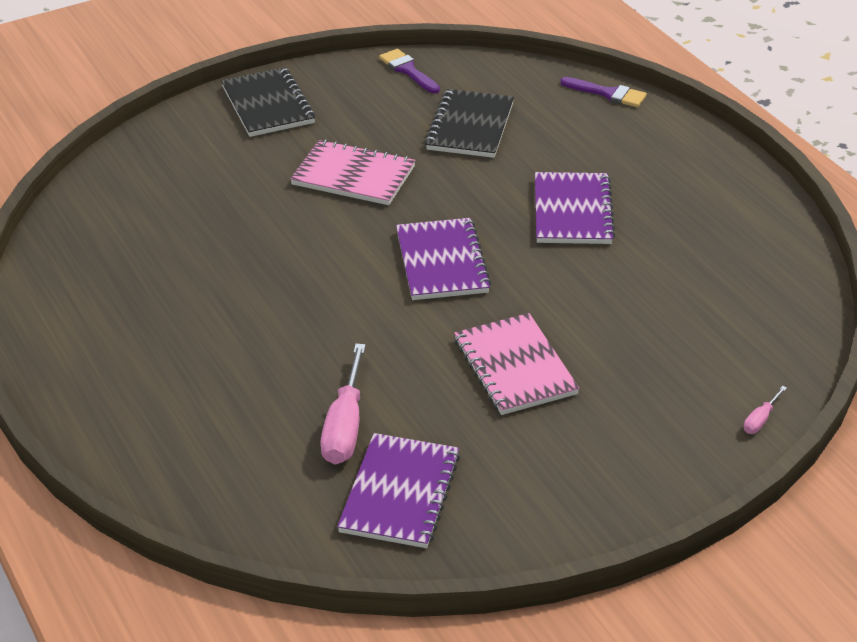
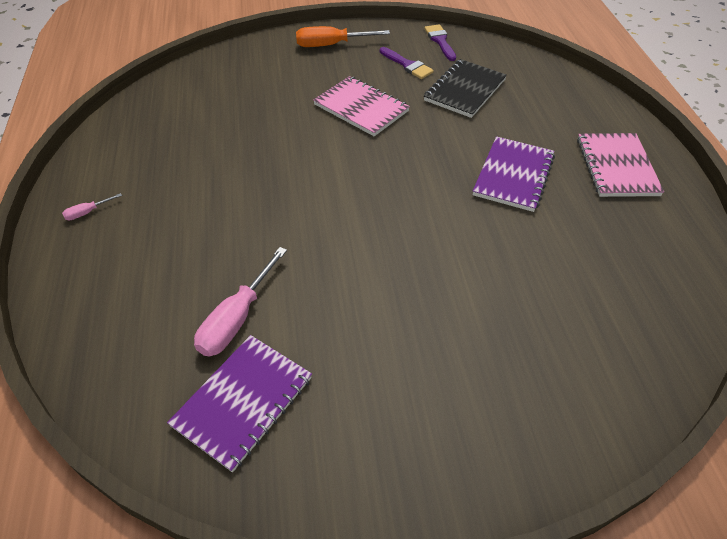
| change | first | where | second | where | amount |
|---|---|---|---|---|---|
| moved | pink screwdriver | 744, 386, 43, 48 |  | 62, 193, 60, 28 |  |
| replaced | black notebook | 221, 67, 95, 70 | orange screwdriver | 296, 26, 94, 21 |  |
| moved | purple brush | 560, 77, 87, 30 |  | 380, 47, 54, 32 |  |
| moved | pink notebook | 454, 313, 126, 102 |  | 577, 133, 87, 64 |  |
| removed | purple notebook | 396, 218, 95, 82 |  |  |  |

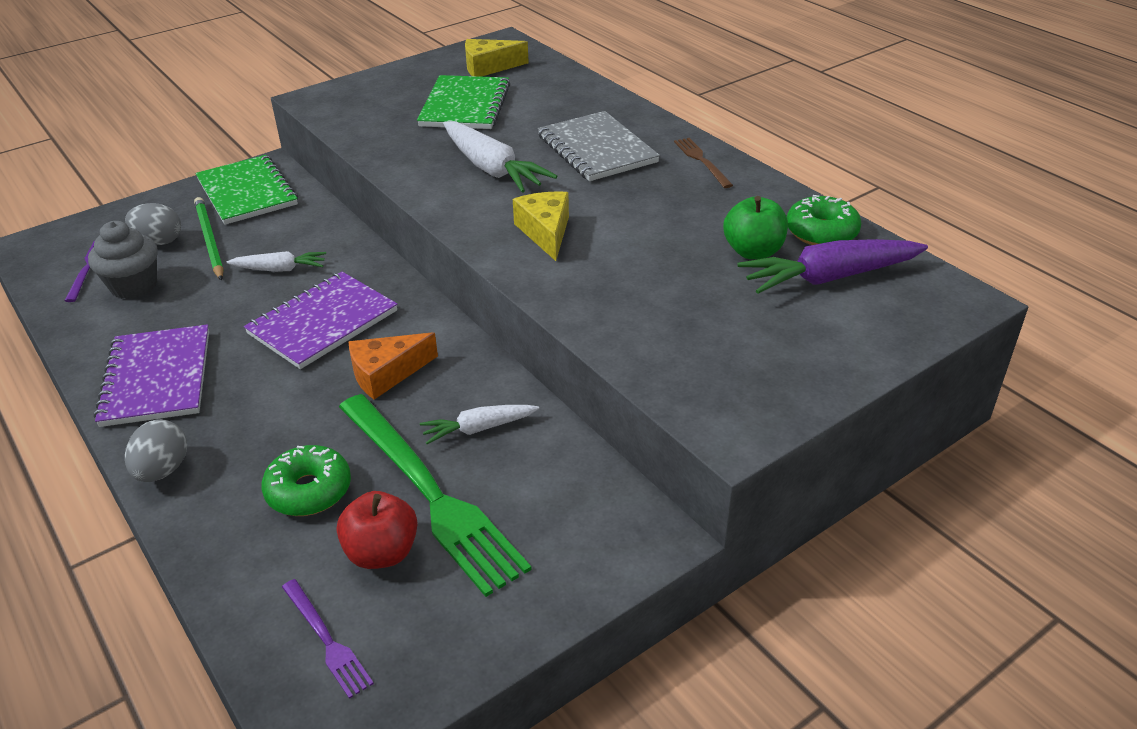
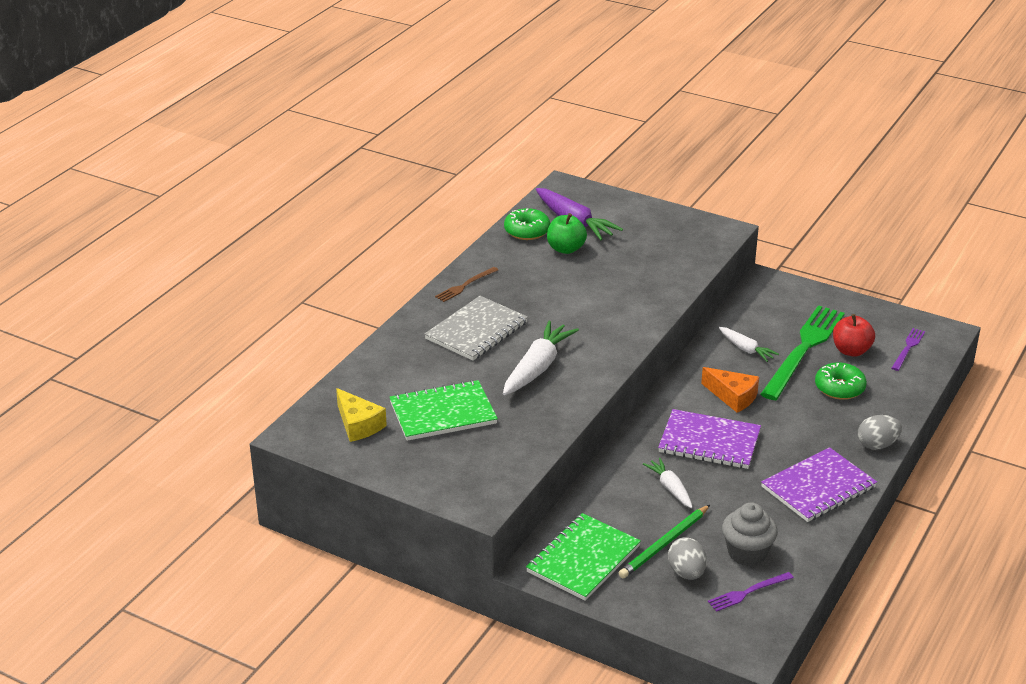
| change | first | where | second | where | amount |
|---|---|---|---|---|---|
| removed | yellow cheese | 513, 191, 56, 70 |  |  |  |

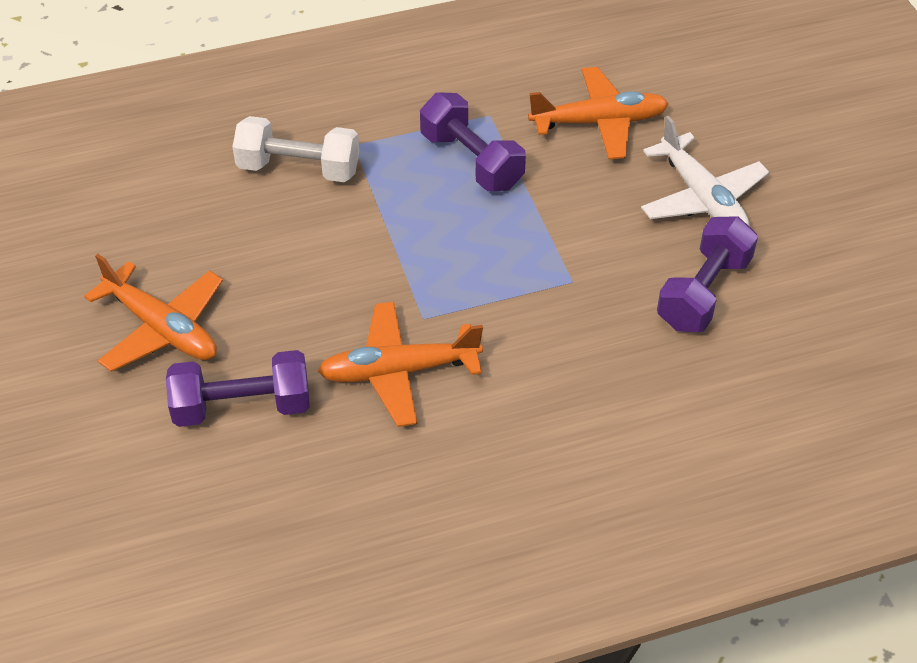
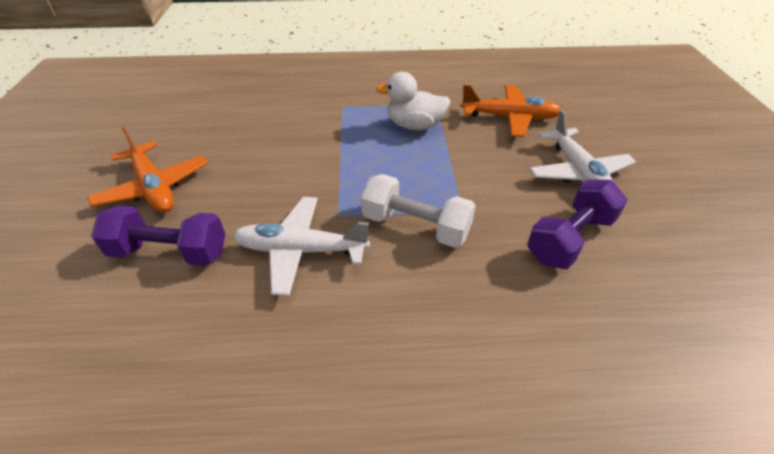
| change | first | where | second | where | amount |
|---|---|---|---|---|---|
| recoloured | orange plane | 318, 302, 165, 125 | white plane | 233, 197, 137, 99 |  |
| moved | white dumbbell | 232, 116, 127, 66 |  | 361, 174, 115, 74 |  |
| replaced | purple dumbbell | 420, 92, 106, 99 | white duck | 376, 72, 75, 58 |  |

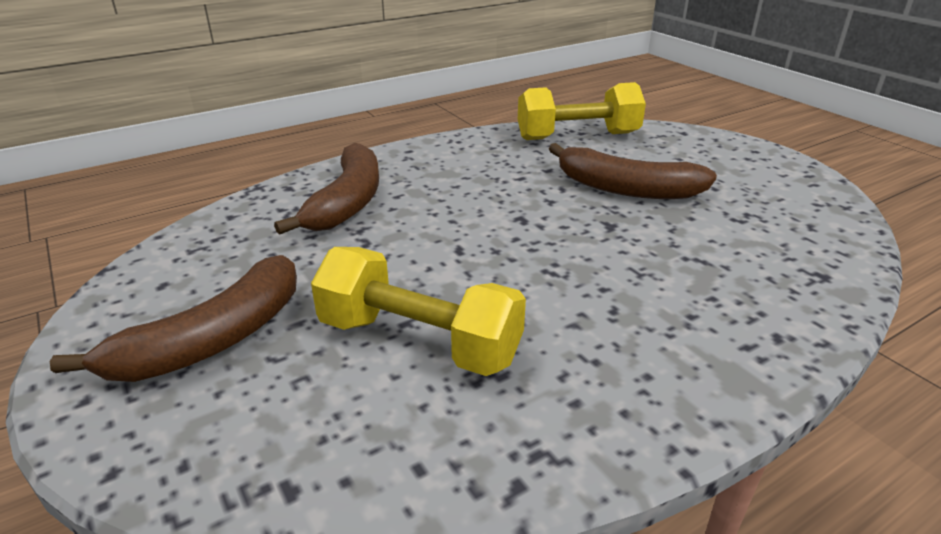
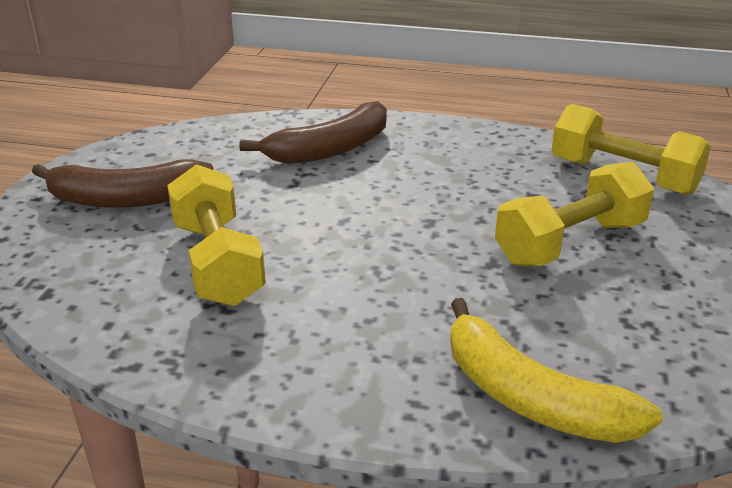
| change | first | where | second | where | amount |
|---|---|---|---|---|---|
| added |  |  | yellow banana | 450, 298, 213, 145 |  |
| replaced | brown banana | 549, 143, 168, 56 | yellow dumbbell | 495, 162, 159, 104 |  |

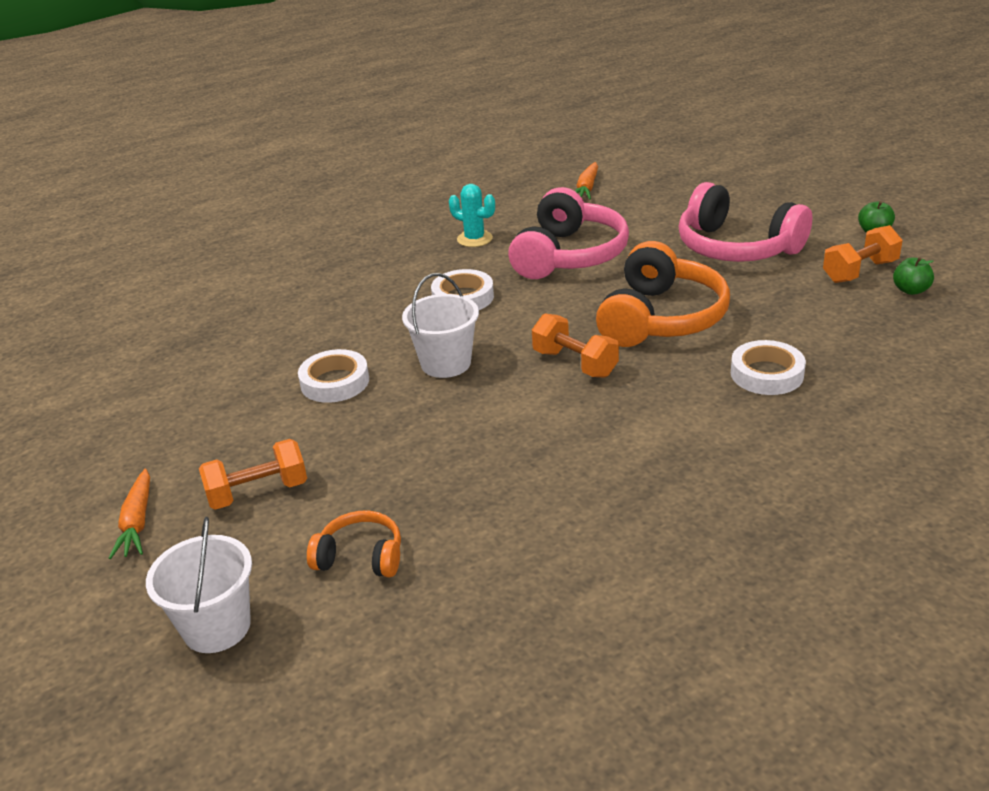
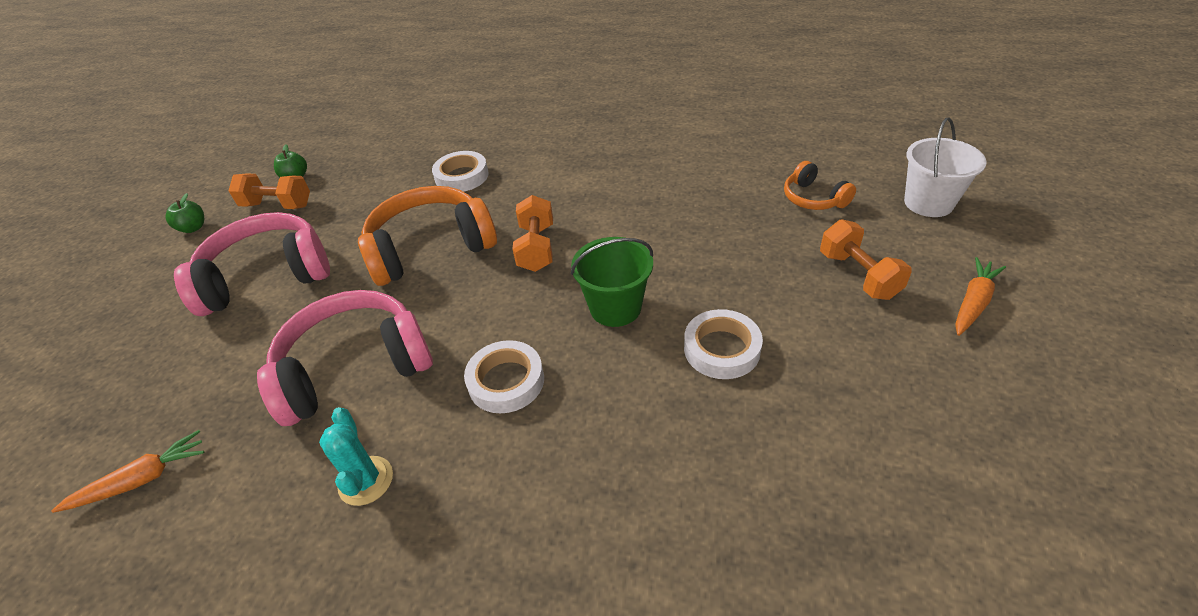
| change | first | where | second | where | amount |
|---|---|---|---|---|---|
| turned | pink headphones | 678, 182, 134, 80 |  | 174, 212, 156, 104 | 105 degrees counterclockwise |
| recoloured | white bucket | 402, 273, 77, 105 | green bucket | 571, 237, 82, 90 |  |
| turned | orange dumbbell | 199, 439, 108, 71 |  | 820, 219, 92, 81 | 45 degrees clockwise |

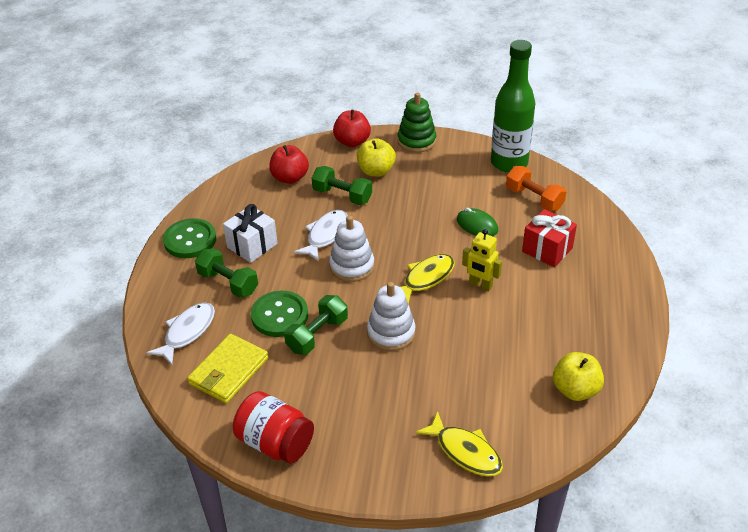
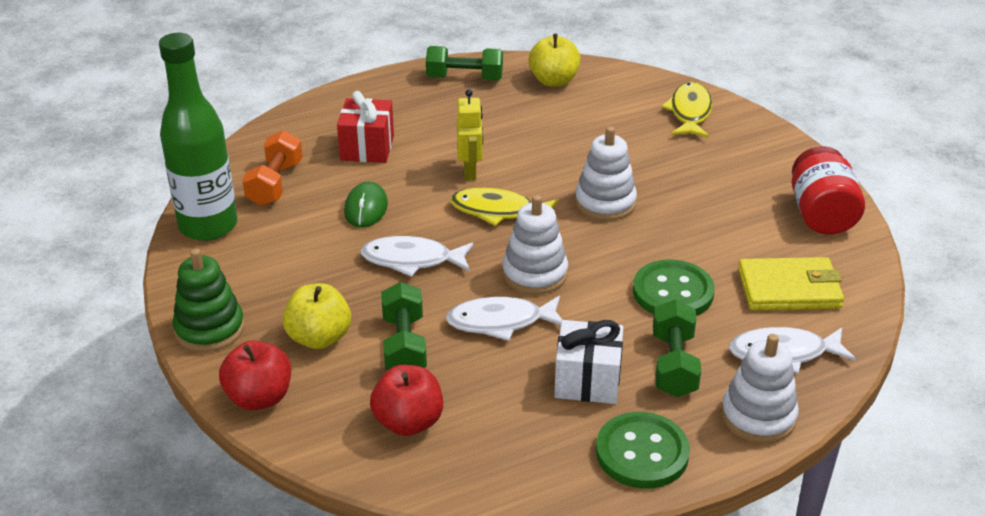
| change | first | where | second | where | amount |
|---|---|---|---|---|---|
| added |  |  | white fish | 360, 236, 113, 41 |  |
| moved | green dumbbell | 284, 295, 64, 60 |  | 426, 46, 77, 35 |  |
| added |  |  | white stacking toy | 721, 334, 78, 109 |  |

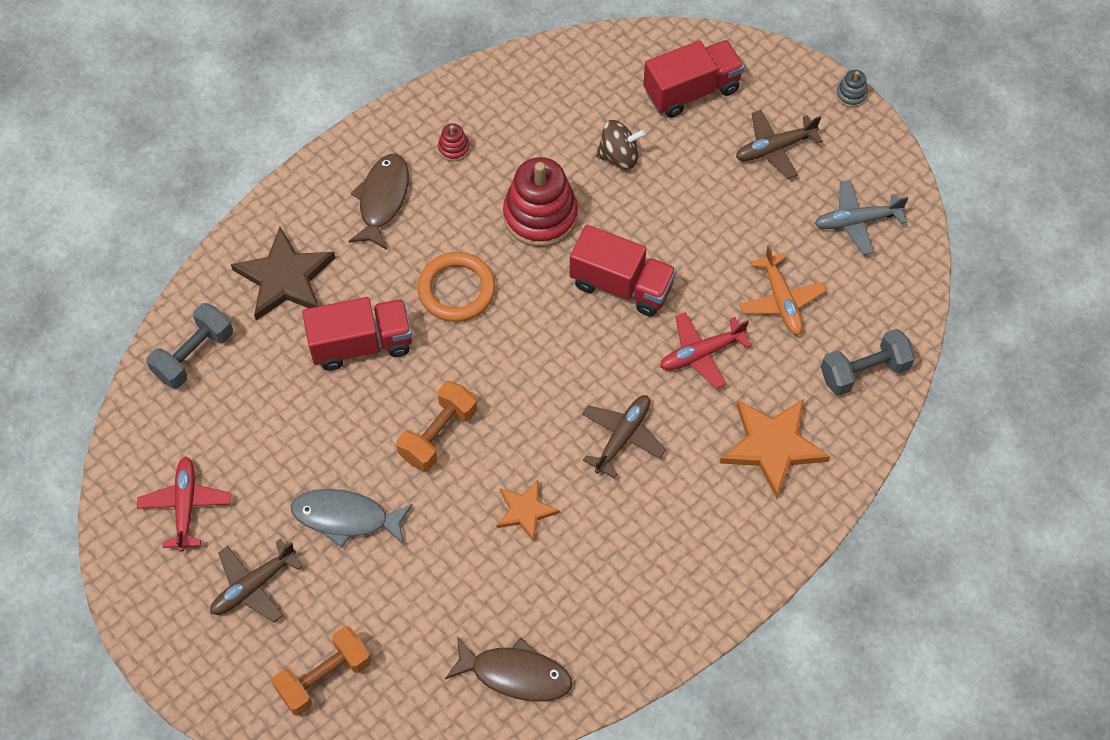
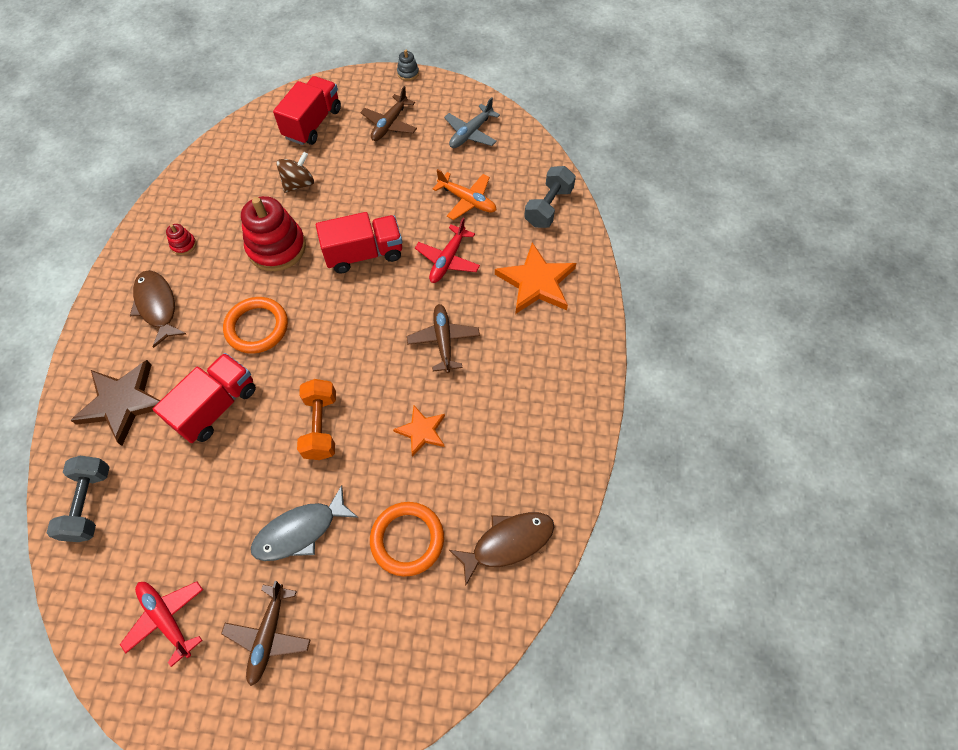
| change | first | where | second | where | amount |
|---|---|---|---|---|---|
| added |  |  | orange ring | 370, 502, 74, 75 |  |
| removed | orange dumbbell | 272, 626, 100, 90 |  |  |  |

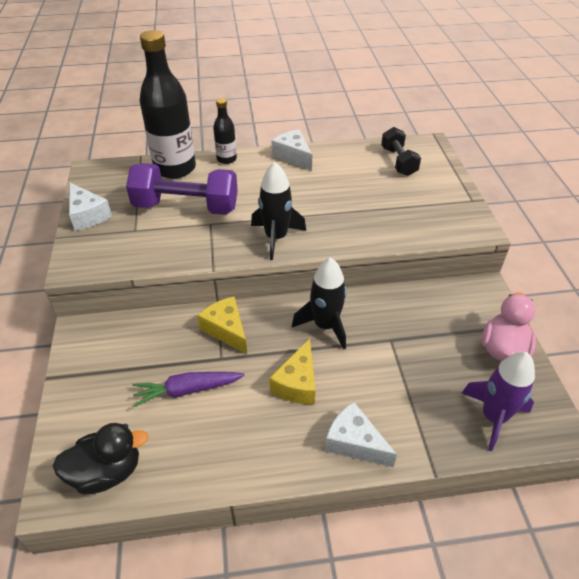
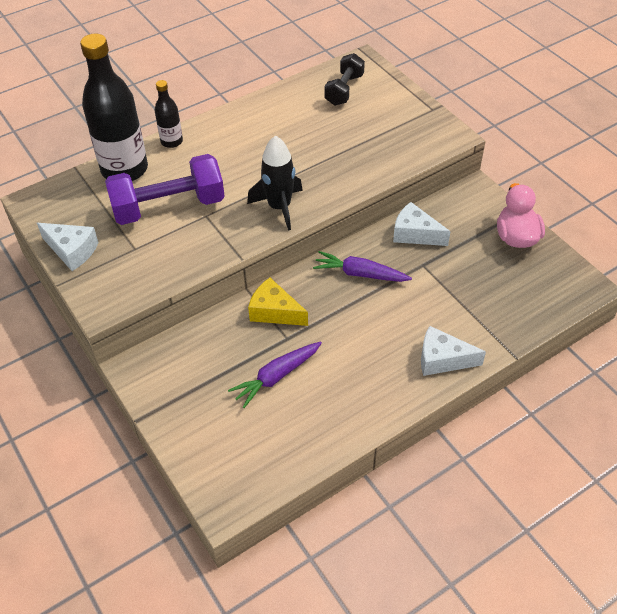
| change | first | where | second | where | amount |
|---|---|---|---|---|---|
| replaced | black rocket | 292, 257, 55, 92 | purple carrot | 313, 251, 99, 31 |  |
| turned | black dumbbell | 381, 127, 40, 49 |  | 324, 53, 41, 53 | 60 degrees clockwise |
| moved | white cheese | 272, 129, 40, 41 |  | 393, 202, 58, 44 |  |
| removed | black duck | 53, 423, 96, 71 |  |  |  |
| removed | yellow cheese | 269, 339, 47, 65 |  |  |  |
| removed | purple rocket | 462, 352, 73, 99 |  |  |  |

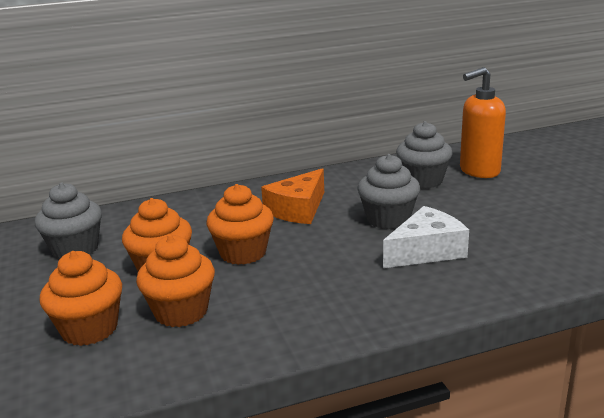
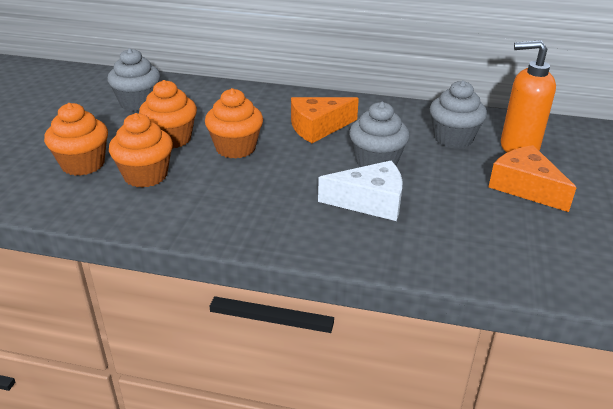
| change | first | where | second | where | amount |
|---|---|---|---|---|---|
| added |  |  | orange cheese | 489, 145, 88, 67 |  |

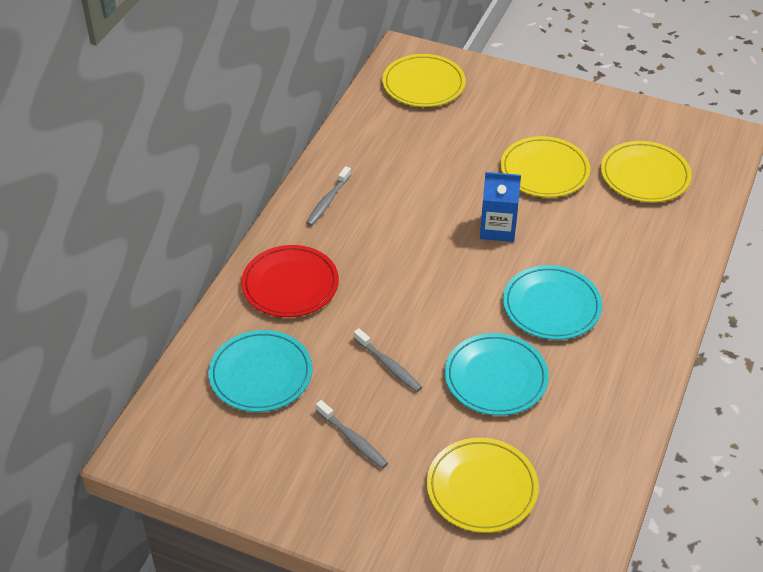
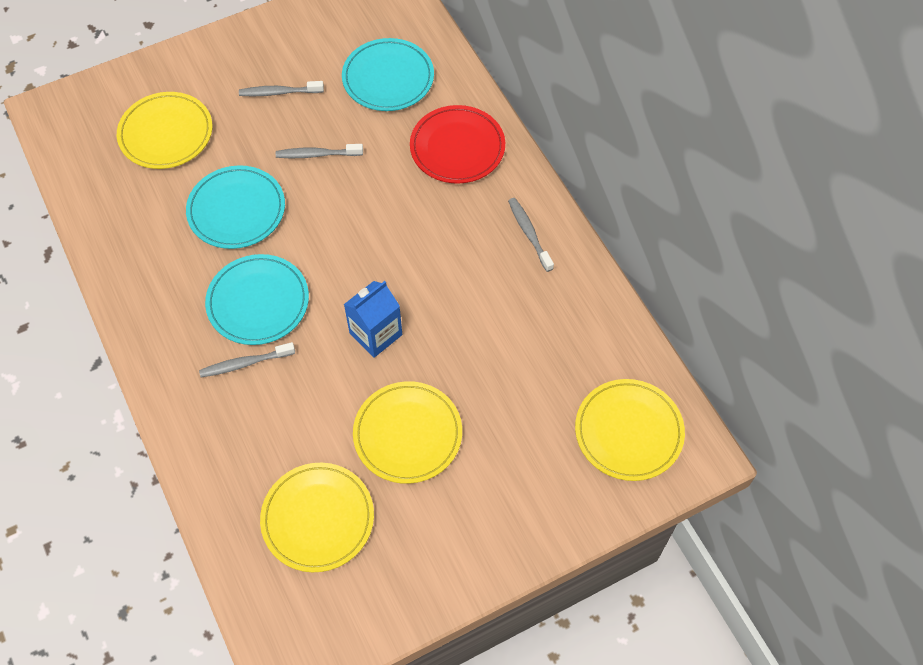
| change | first | where | second | where | amount |
|---|---|---|---|---|---|
| added |  |  | grey toothbrush | 199, 342, 96, 35 |  |

